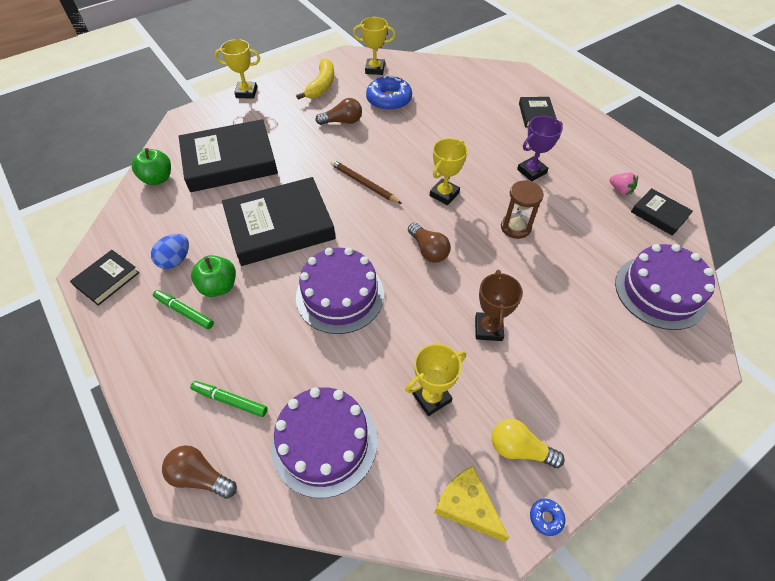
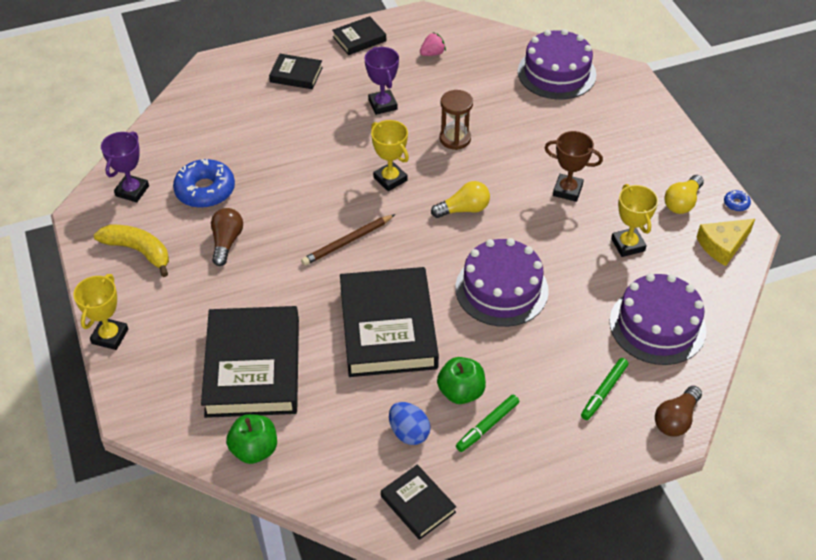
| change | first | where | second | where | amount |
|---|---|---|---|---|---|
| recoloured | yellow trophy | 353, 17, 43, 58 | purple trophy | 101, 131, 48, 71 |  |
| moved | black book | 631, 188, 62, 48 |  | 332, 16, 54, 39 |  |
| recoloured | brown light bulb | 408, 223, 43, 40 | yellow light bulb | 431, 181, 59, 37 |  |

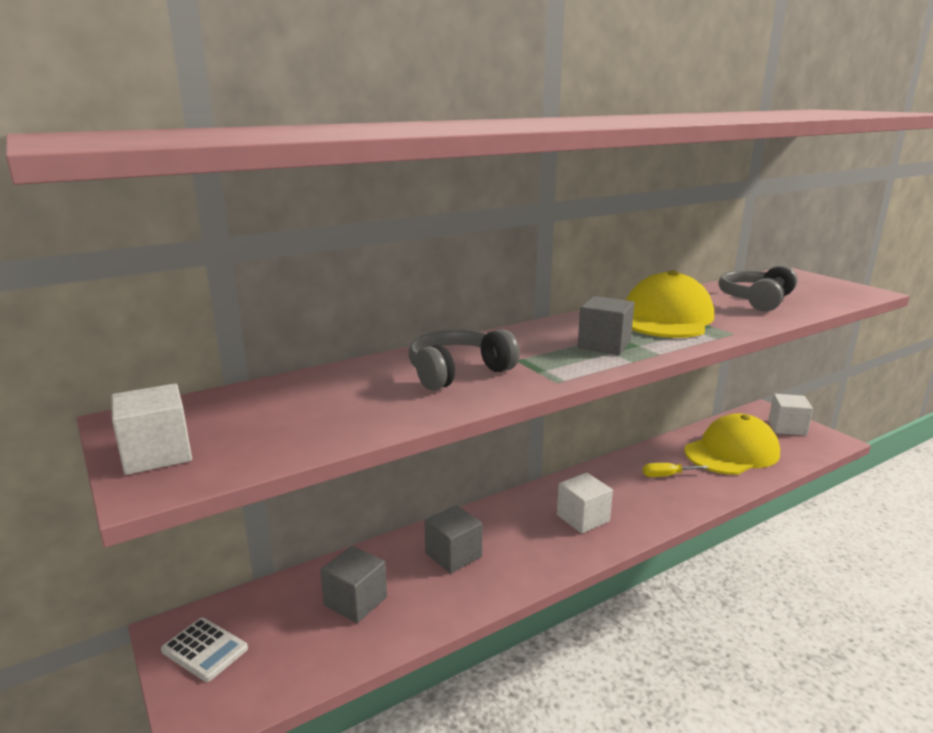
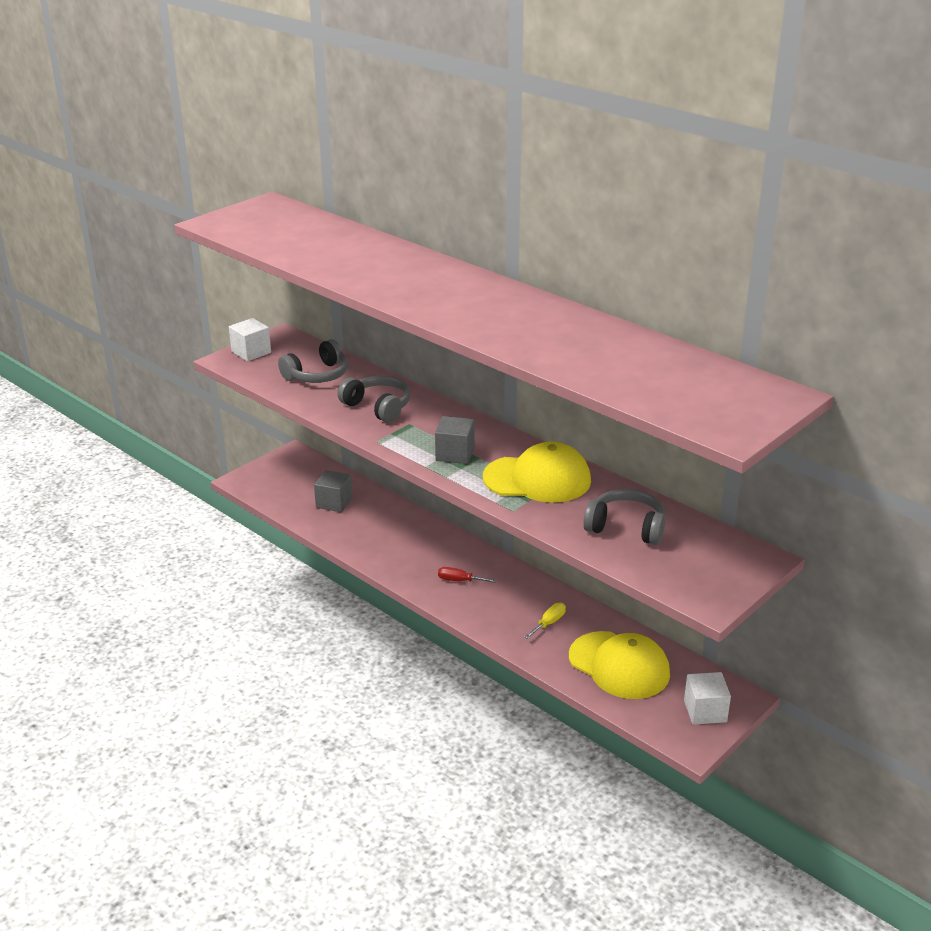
| change | first | where | second | where | amount |
|---|---|---|---|---|---|
| added |  |  | grey headphones | 278, 339, 70, 44 |  |
| replaced | white cube | 557, 473, 56, 61 | red screwdriver | 438, 567, 59, 16 |  |
| turned | yellow screwdriver | 643, 463, 65, 14 |  | 525, 603, 41, 36 | 60 degrees clockwise |
| removed | white calculator | 161, 618, 87, 64 |  |  |  |
| removed | grey cube | 424, 505, 58, 69 |  |  |  |

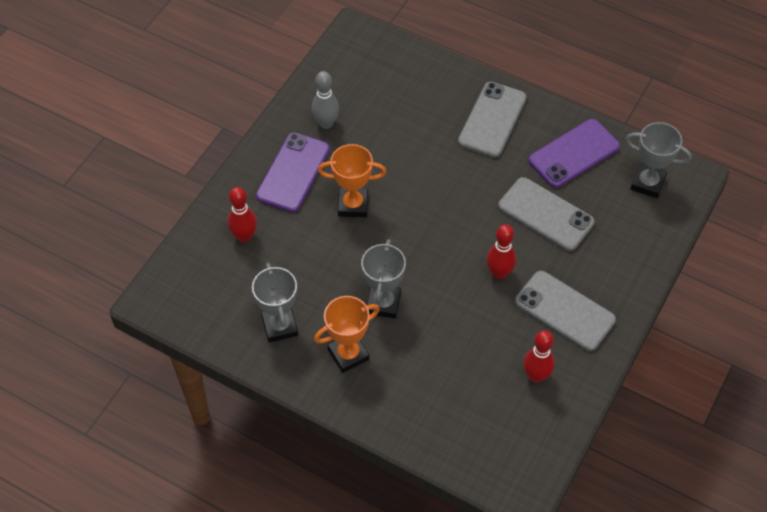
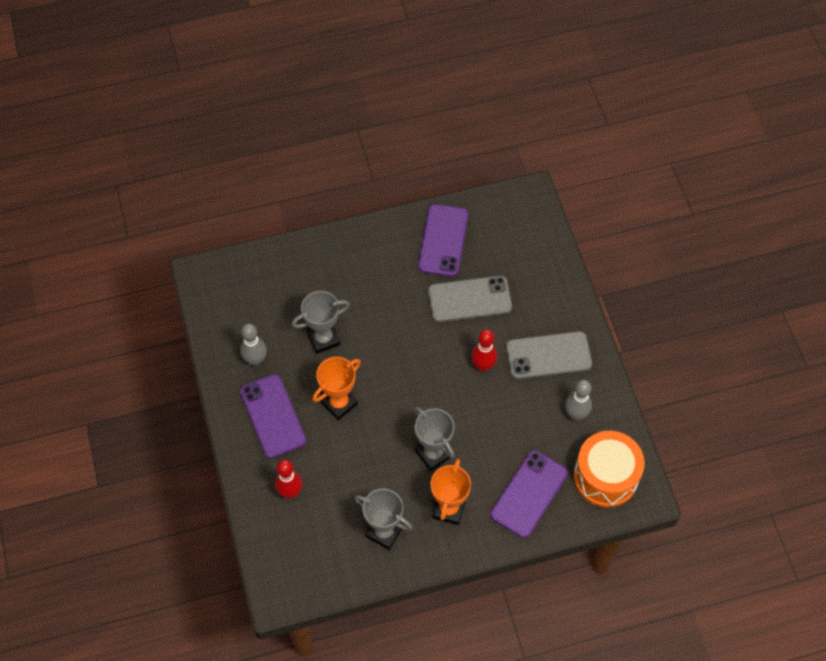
| change | first | where | second | where | amount |
|---|---|---|---|---|---|
| moved | grey trophy | 625, 122, 67, 76 |  | 292, 291, 58, 63 |  |
| added |  |  | purple phone | 490, 451, 78, 87 |  |
| recoloured | red bowling pin | 523, 330, 32, 53 | grey bowling pin | 565, 380, 27, 41 |  |
| added |  |  | orange drum | 574, 431, 71, 76 |  |
| removed | grey phone | 458, 82, 69, 76 |  |  |  |

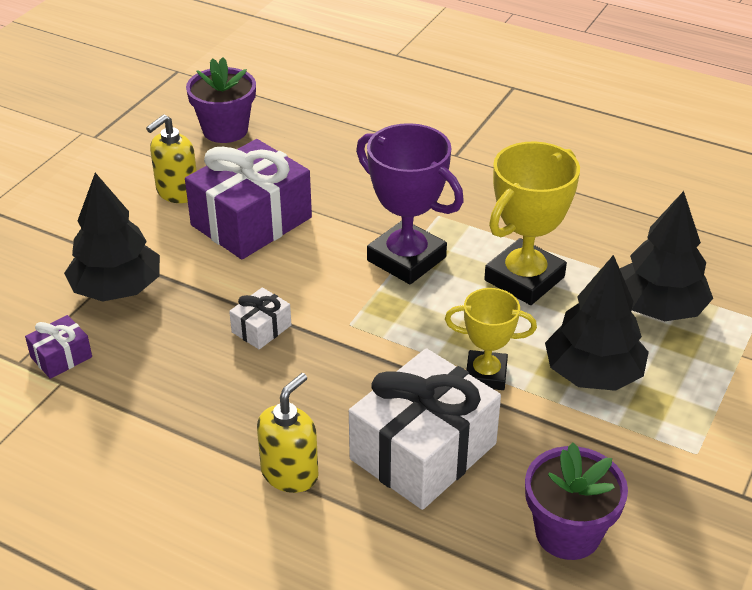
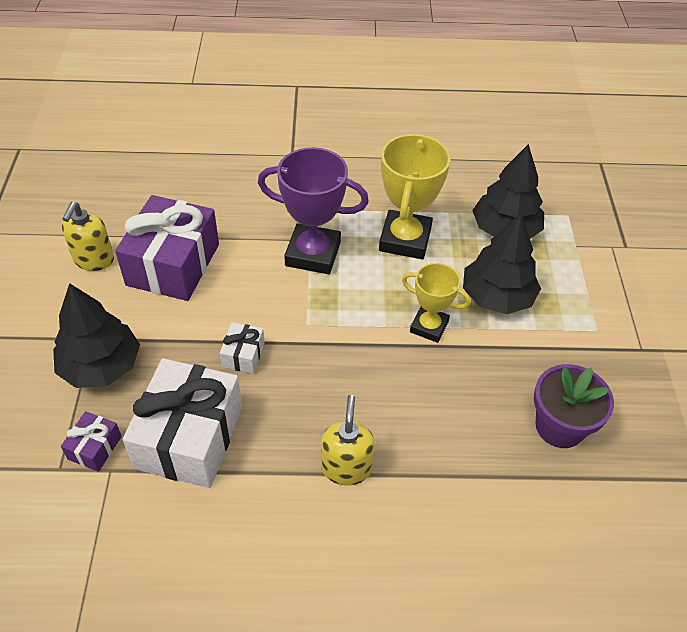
| change | first | where | second | where | amount |
|---|---|---|---|---|---|
| moved | white gift | 349, 348, 152, 162 |  | 122, 358, 120, 130 |  |
| turned | yellow trophy | 445, 288, 92, 102 |  | 402, 263, 69, 80 | 45 degrees clockwise |
| removed | purple flower pot | 186, 57, 70, 86 |  |  |  |

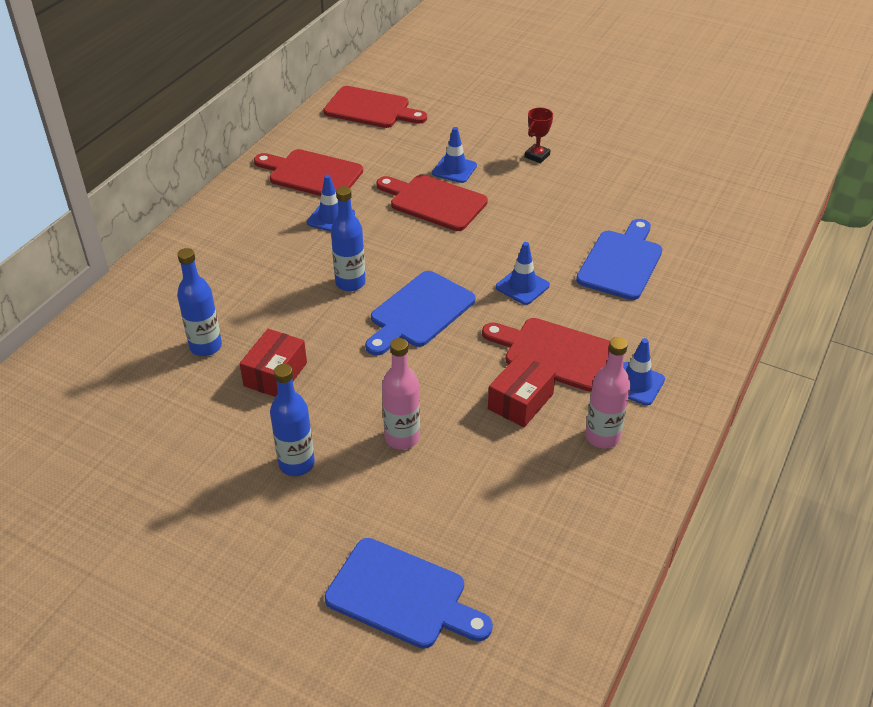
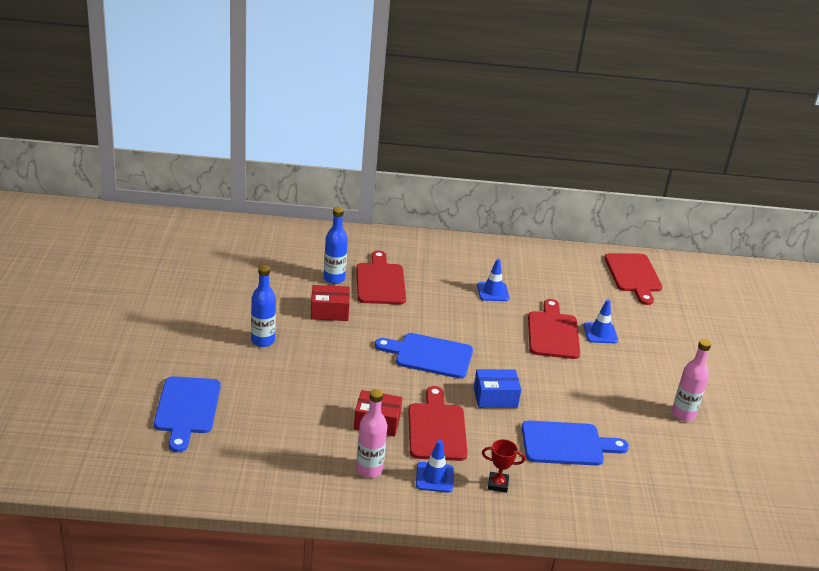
| change | first | where | second | where | amount |
|---|---|---|---|---|---|
| moved | red cutting board | 254, 149, 109, 47 |  | 356, 251, 50, 53 |  |
| replaced | blue traffic cone | 496, 242, 54, 63 | blue box | 474, 369, 47, 39 |  |
| moved | red trophy | 525, 108, 28, 55 |  | 482, 439, 43, 54 |  |
| moved | pink bottle | 382, 338, 38, 112 |  | 672, 339, 39, 82 |  |
| removed | blue bottle | 331, 186, 35, 105 |  |  |  |

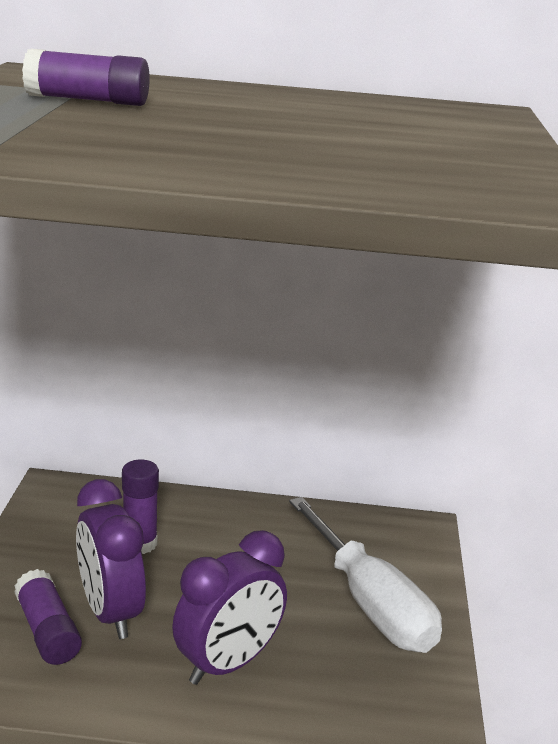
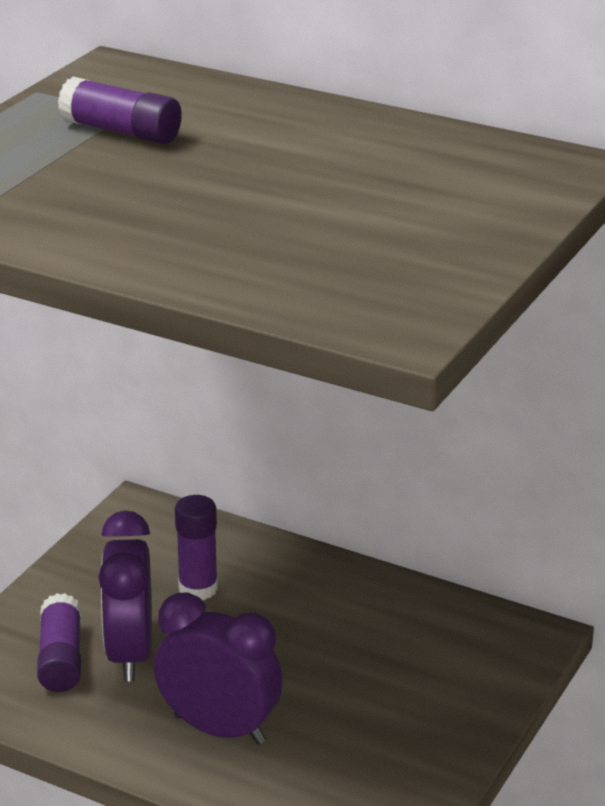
| change | first | where | second | where | amount |
|---|---|---|---|---|---|
| turned | purple clock | 172, 530, 115, 155 |  | 154, 592, 129, 153 | 135 degrees counterclockwise |
| removed | white screwdriver | 289, 497, 153, 156 |  |  |  |

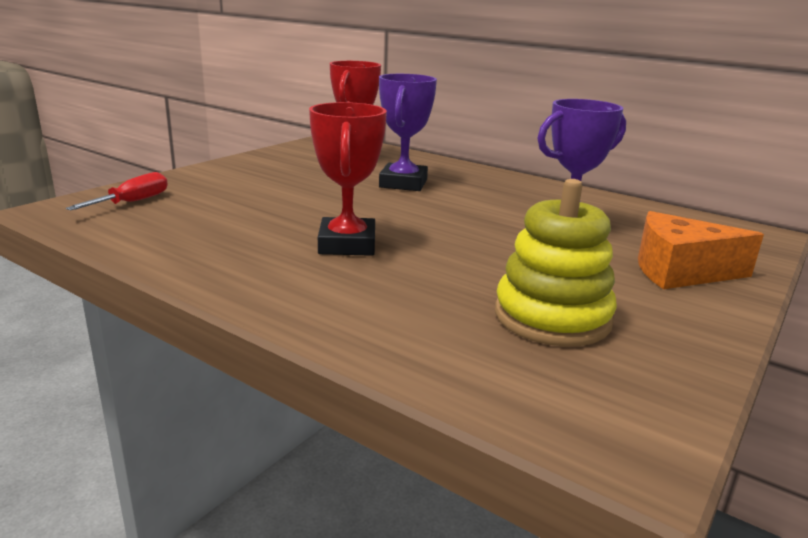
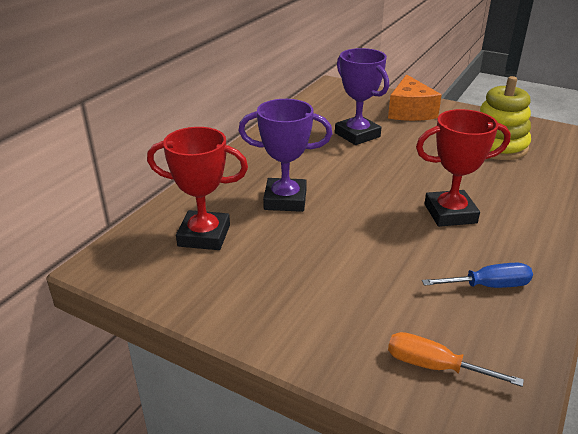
| change | first | where | second | where | amount |
|---|---|---|---|---|---|
| recoloured | red screwdriver | 66, 172, 102, 38 | orange screwdriver | 388, 332, 136, 55 |  |
| added |  |  | blue screwdriver | 422, 263, 111, 25 |  |

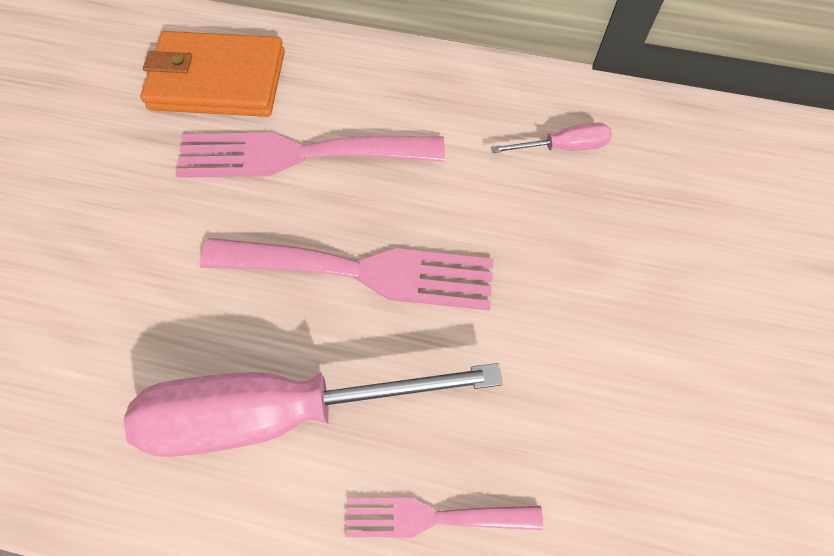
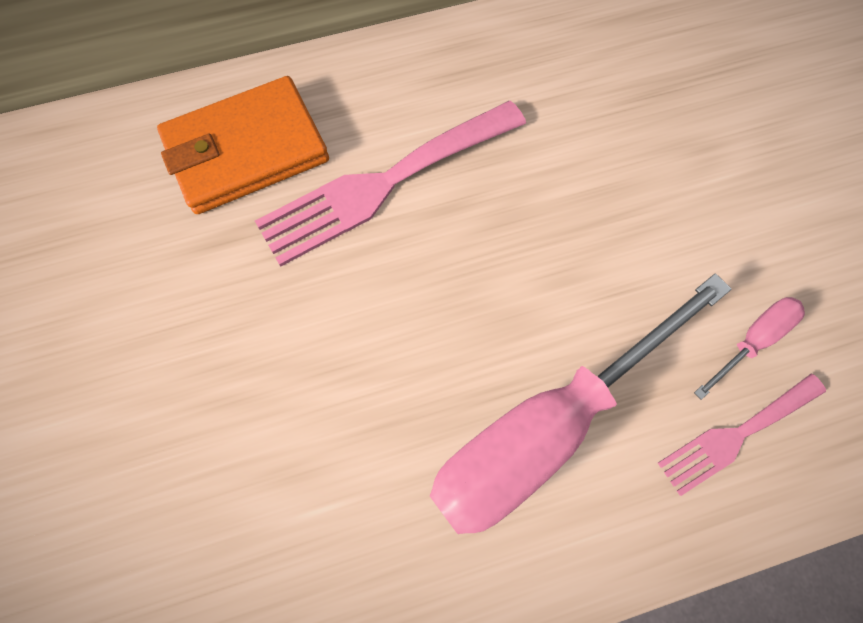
| change | first | where | second | where | amount |
|---|---|---|---|---|---|
| moved | pink screwdriver | 491, 122, 121, 31 |  | 694, 297, 111, 103 |  |
| removed | pink fork | 199, 238, 295, 73 |  |  |  |

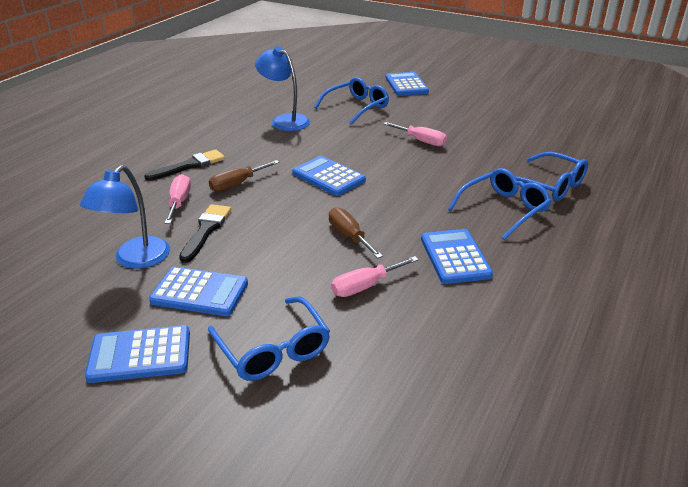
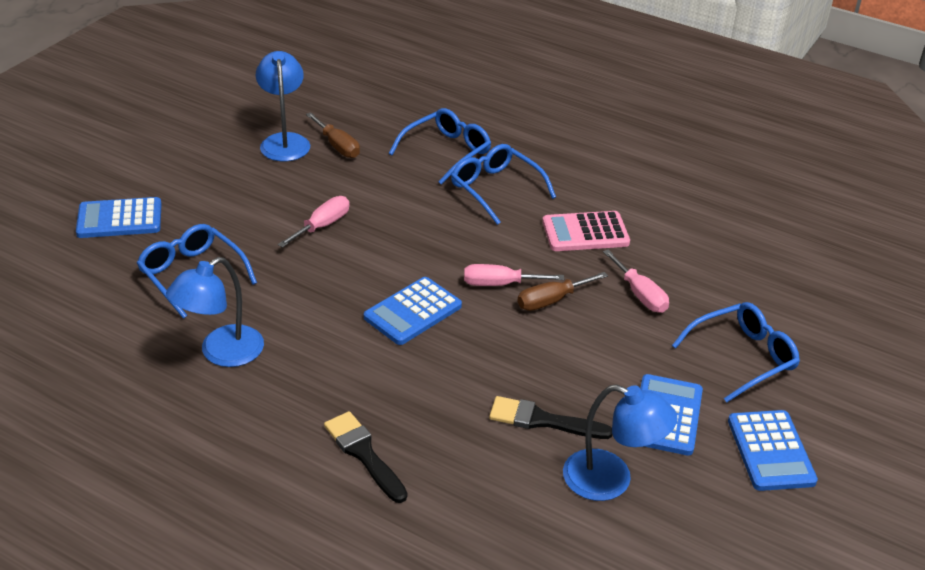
| change | first | where | second | where | amount |
|---|---|---|---|---|---|
| added |  |  | blue lamp | 256, 51, 54, 110 |  |
| moved | brown screwdriver | 209, 160, 71, 31 |  | 306, 112, 54, 46 |  |
| moved | pink screwdriver | 165, 174, 26, 50 |  | 464, 264, 100, 22 |  |
| recoloured | blue calculator | 421, 229, 72, 55 | pink calculator | 542, 211, 88, 40 |  |

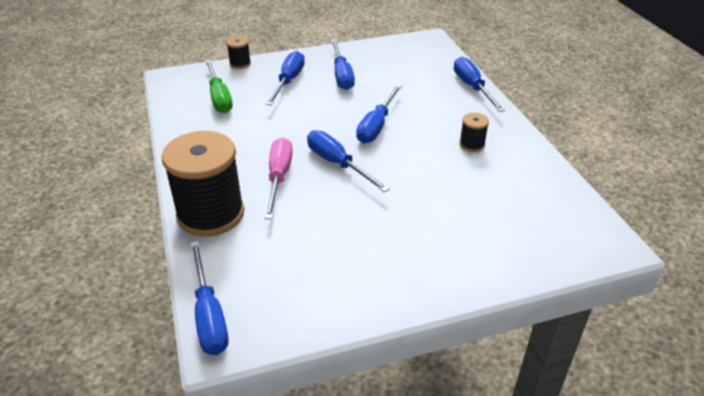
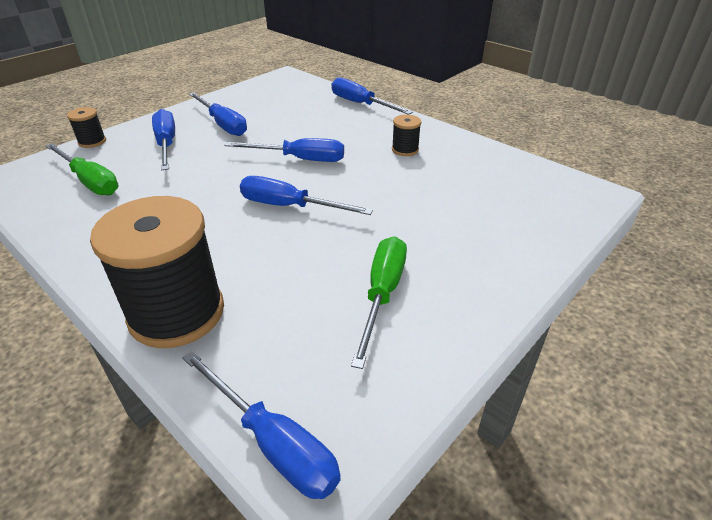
| change | first | where | second | where | amount |
|---|---|---|---|---|---|
| turned | blue screwdriver | 356, 84, 46, 60 |  | 224, 138, 120, 24 | 75 degrees counterclockwise |
| added |  |  | green screwdriver | 351, 236, 56, 133 |  |
| removed | pink screwdriver | 265, 137, 28, 82 |  |  |  |

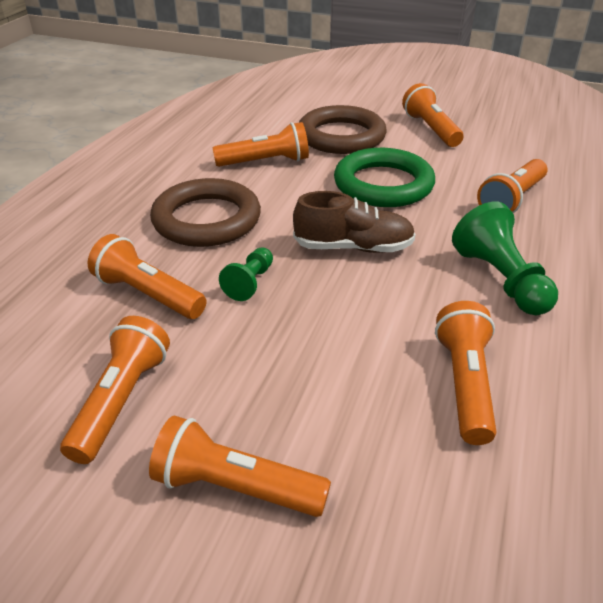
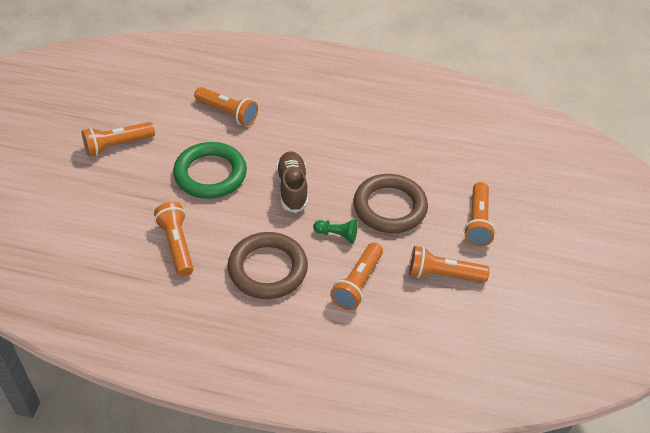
| change | first | where | second | where | amount |
|---|---|---|---|---|---|
| moved | brown ring | 299, 105, 87, 49 |  | 353, 174, 75, 59 |  |
| removed | orange flashlight | 435, 301, 62, 144 |  |  |  |
| removed | green pawn | 452, 202, 106, 113 |  |  |  |

